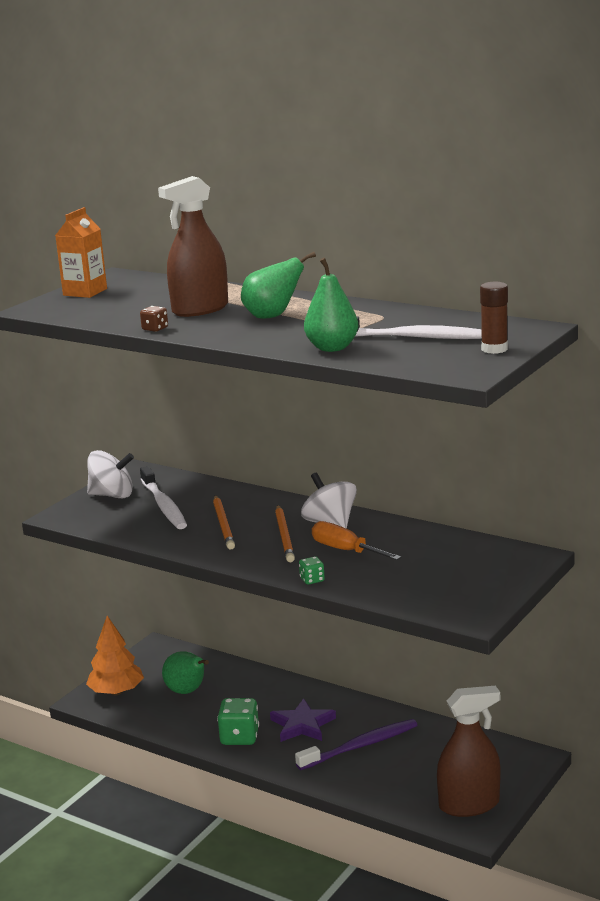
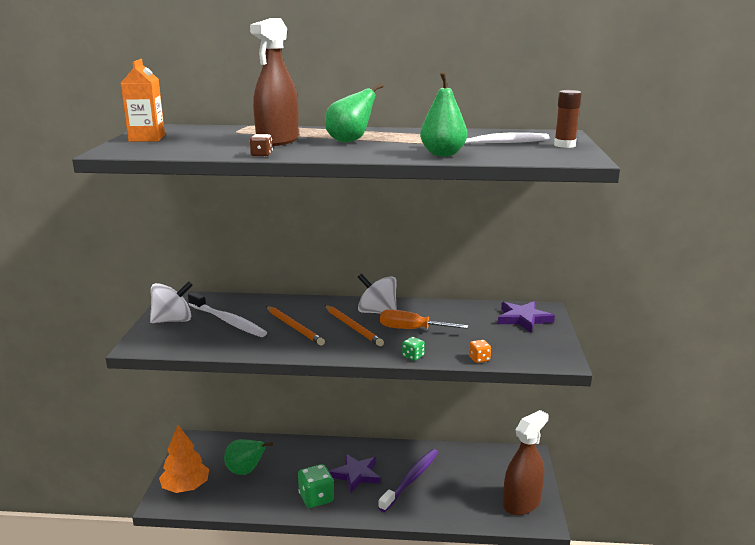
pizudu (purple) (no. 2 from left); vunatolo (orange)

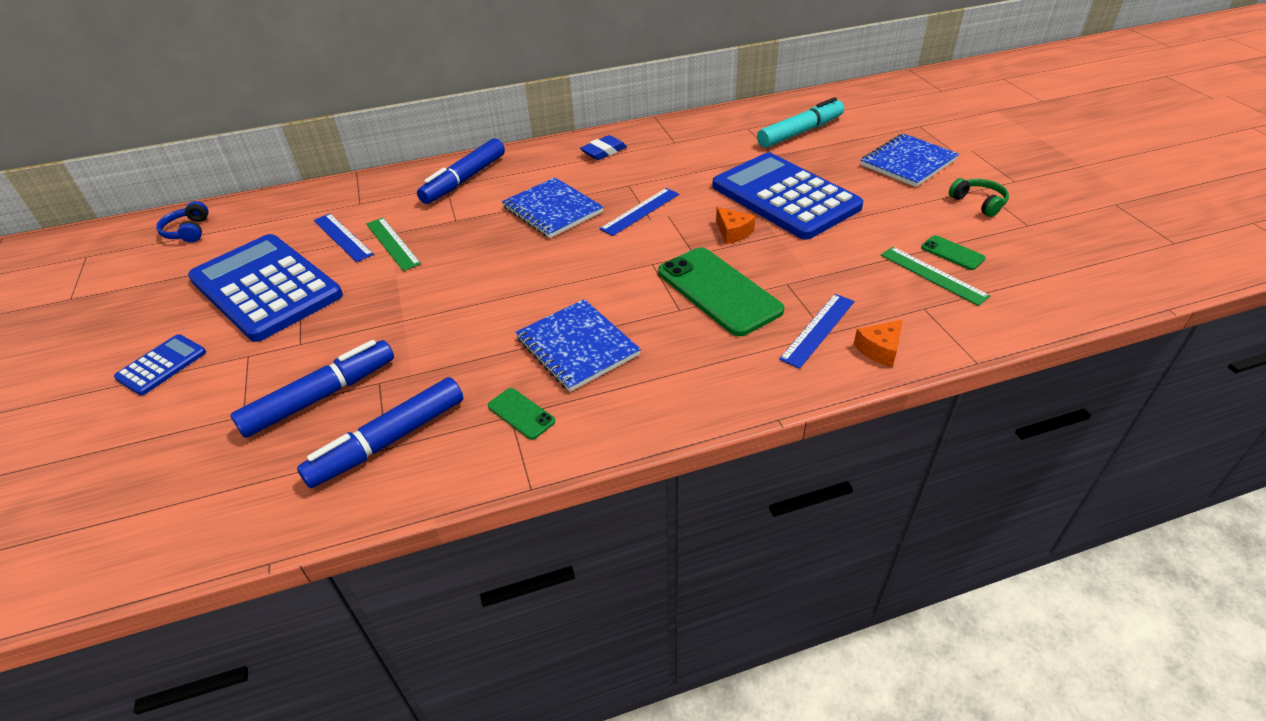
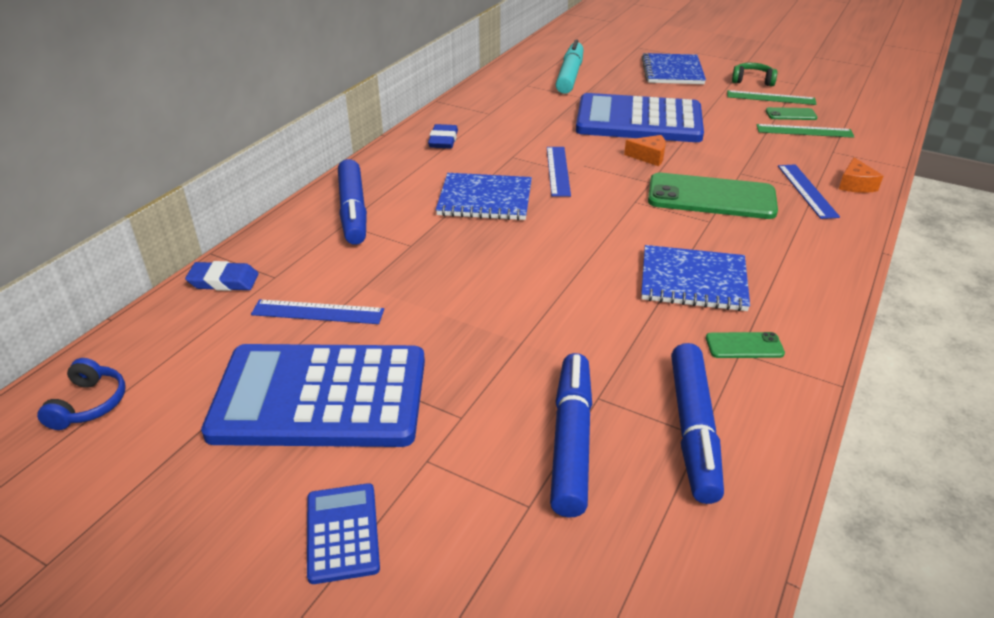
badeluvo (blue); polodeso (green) (no. 1 from left); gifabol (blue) (no. 1 from left)

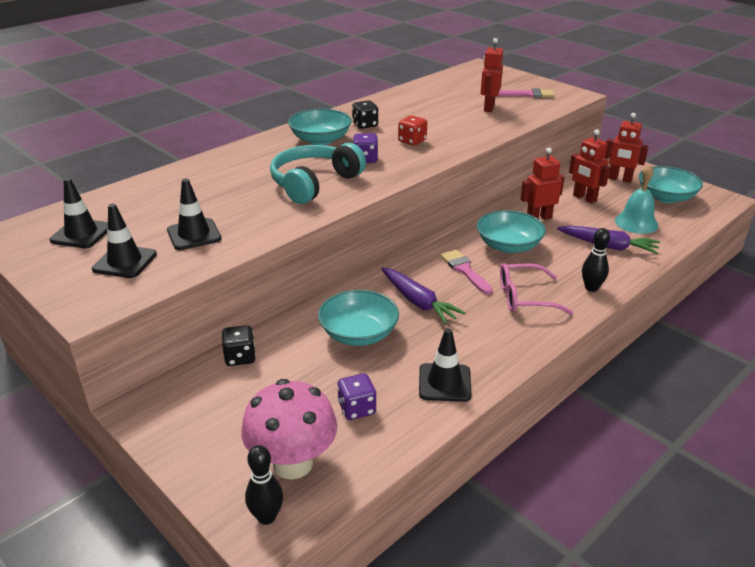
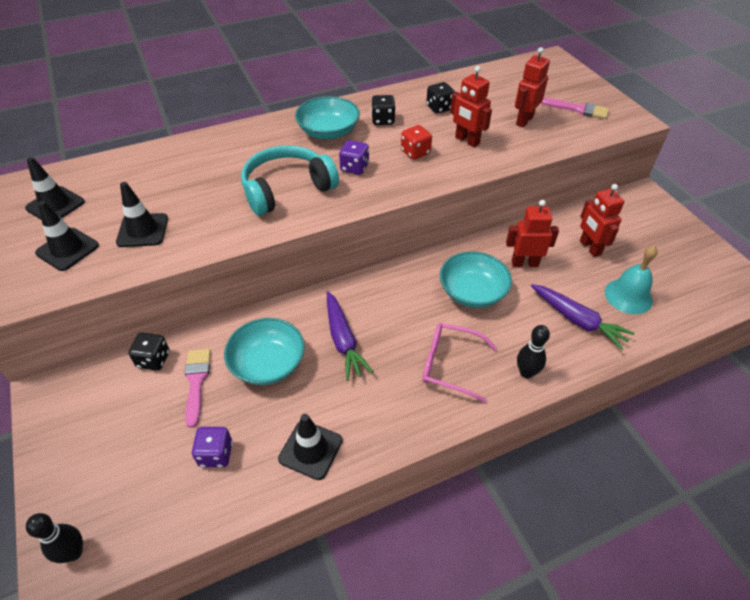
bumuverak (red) (no. 1 from left); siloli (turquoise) (no. 4 from left in the first image); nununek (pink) (no. 1 from left); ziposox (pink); vunatolo (black) (no. 3 from left)

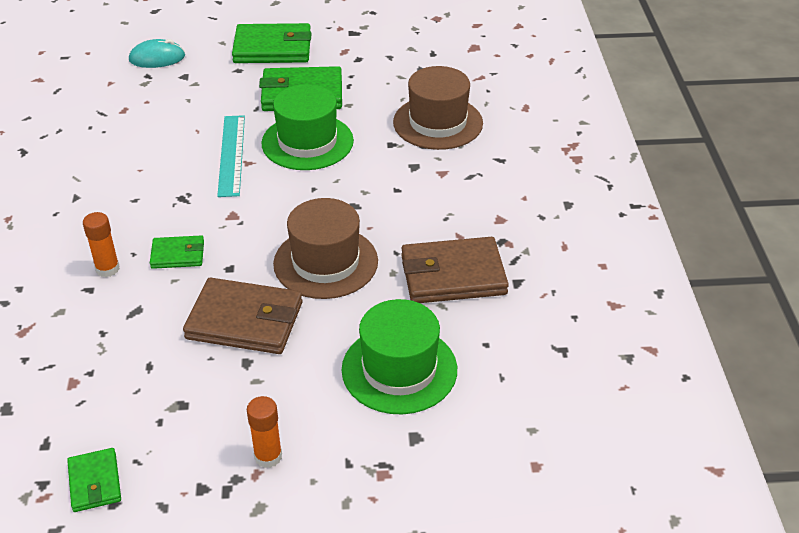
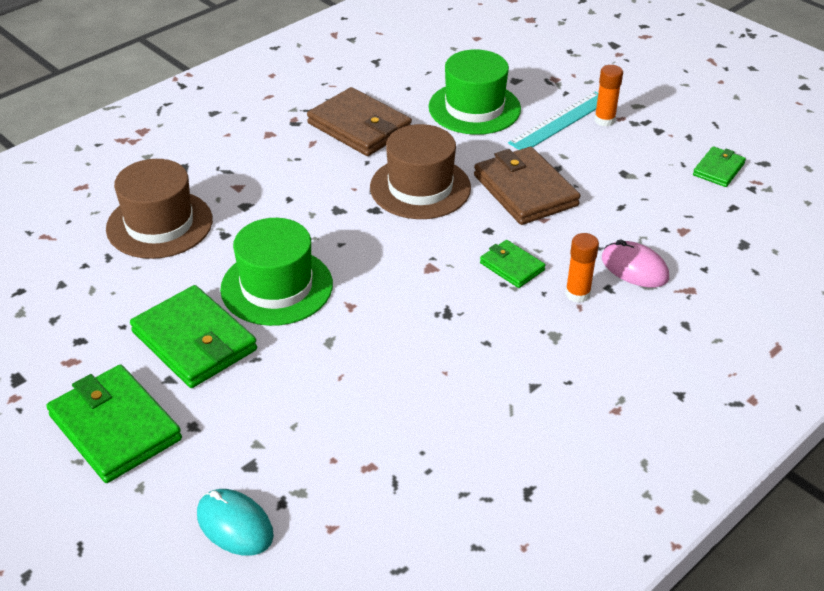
polodeso (turquoise); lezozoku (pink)

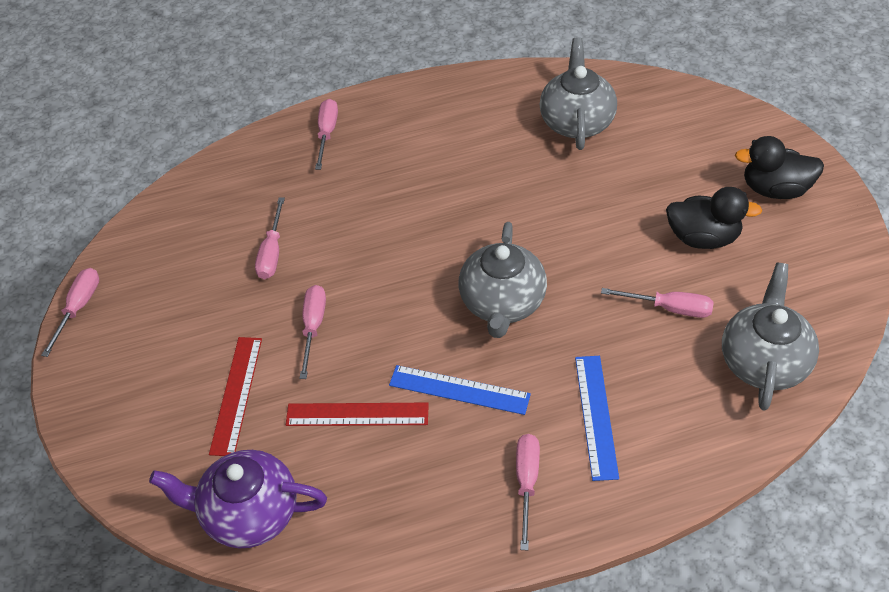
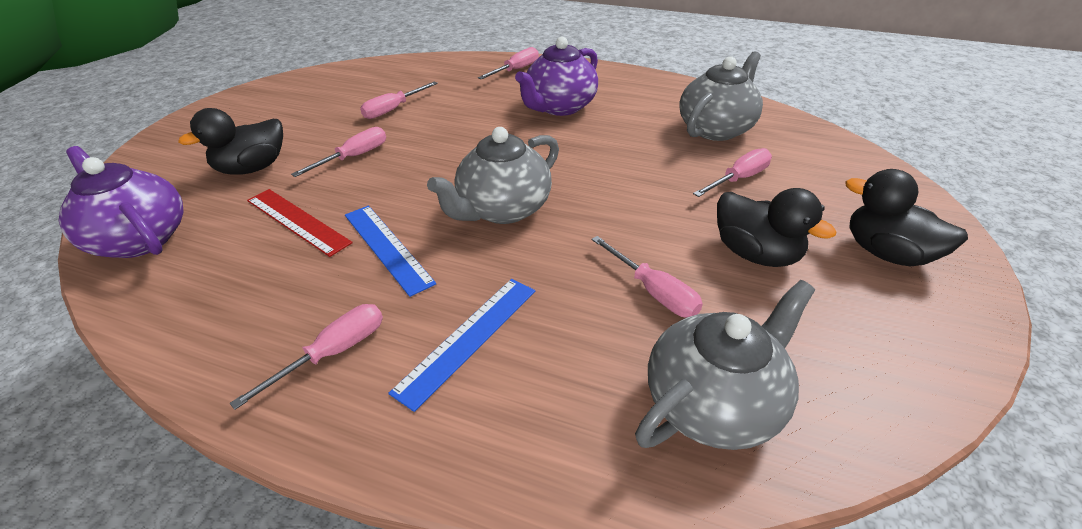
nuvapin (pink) (no. 6 from left); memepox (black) (no. 1 from left); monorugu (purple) (no. 2 from left)

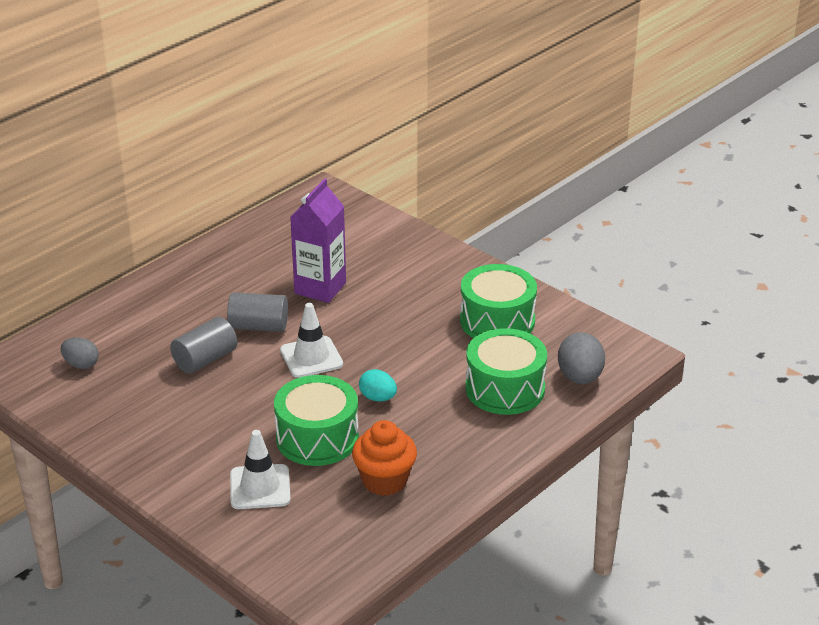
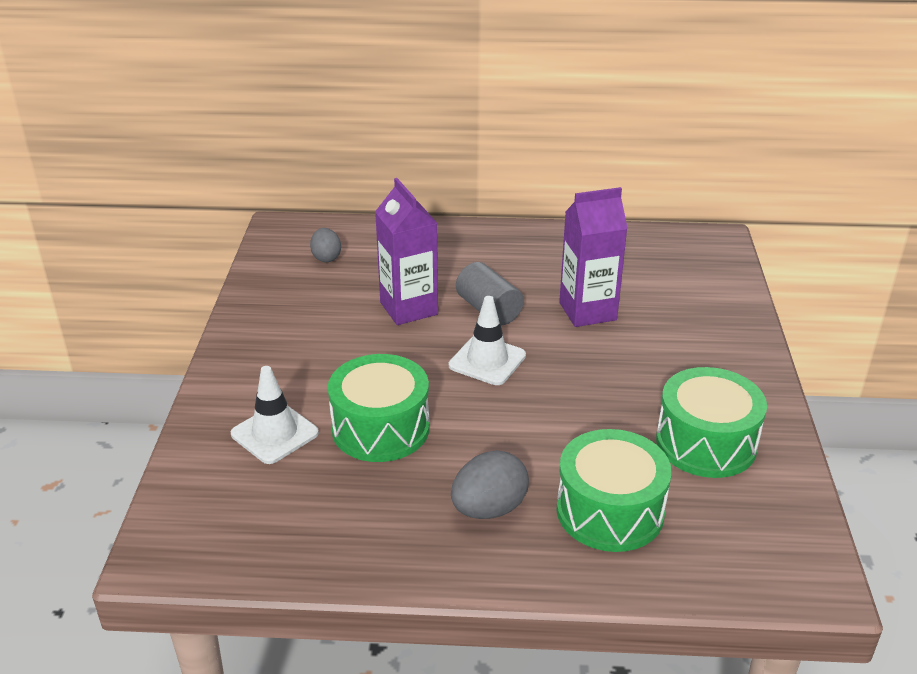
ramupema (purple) (no. 1 from left); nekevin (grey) (no. 2 from left); nekevin (turquoise); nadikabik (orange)

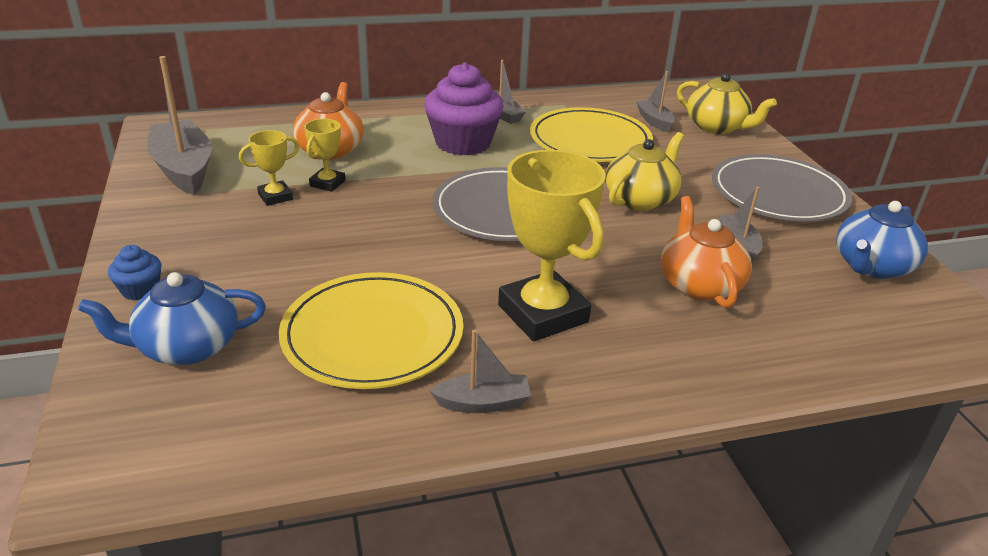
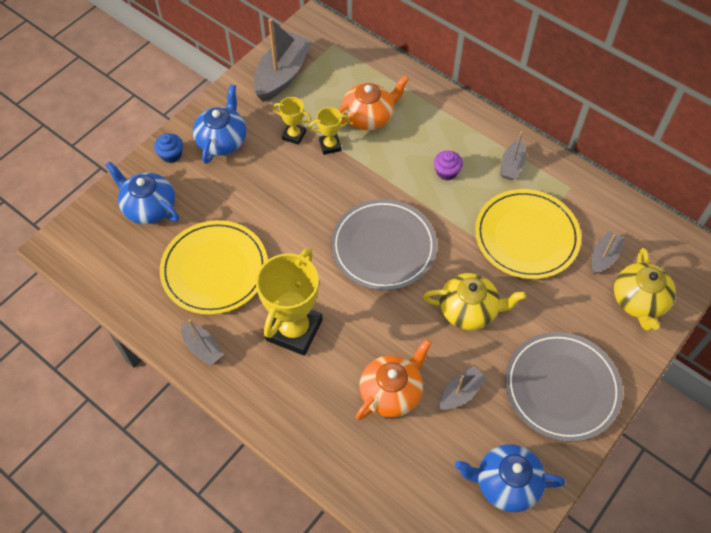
nadikabik (purple); monorugu (blue) (no. 2 from left)

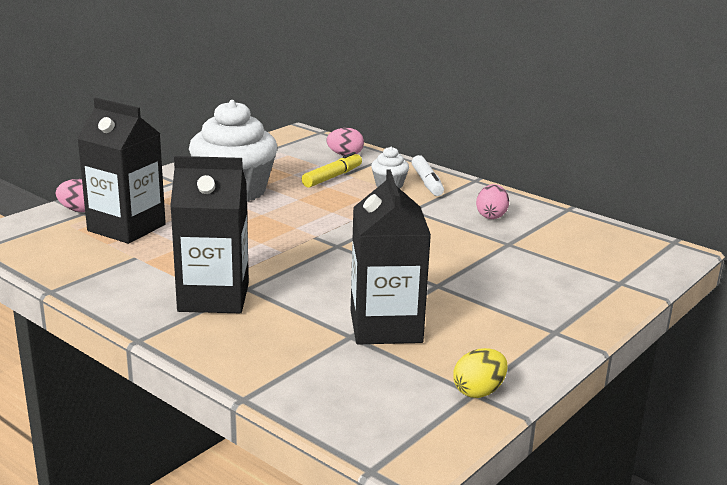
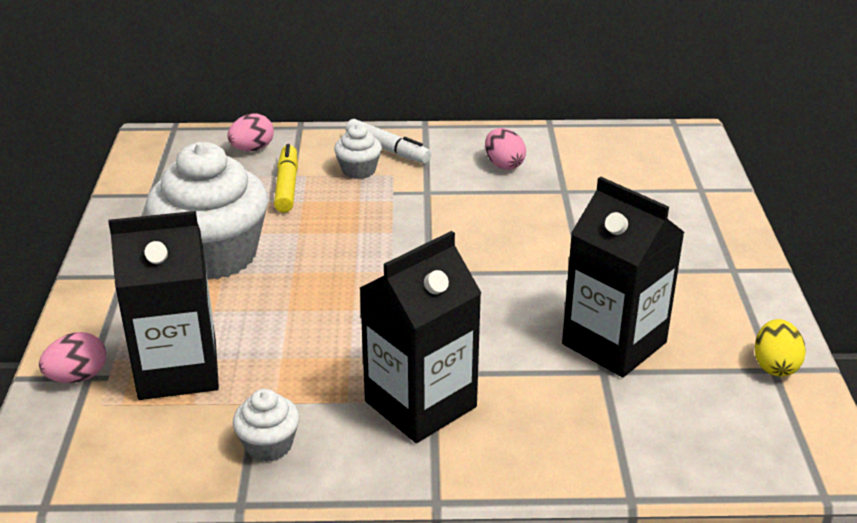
nadikabik (white) (no. 2 from left)

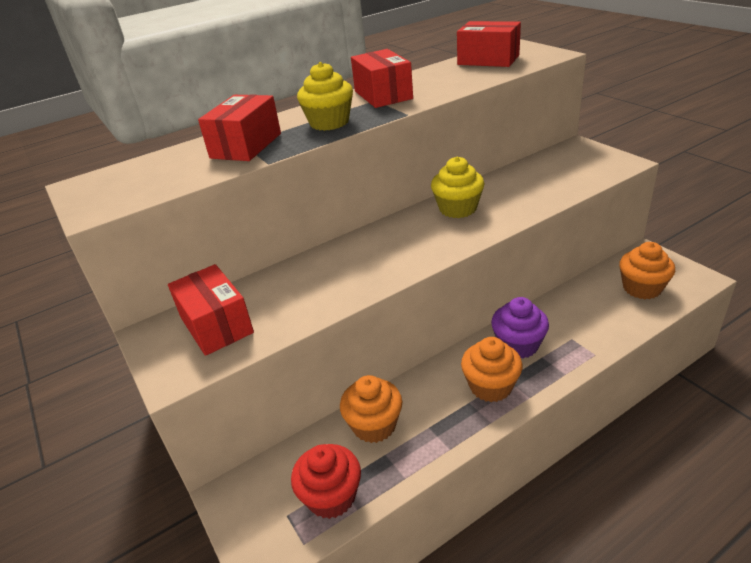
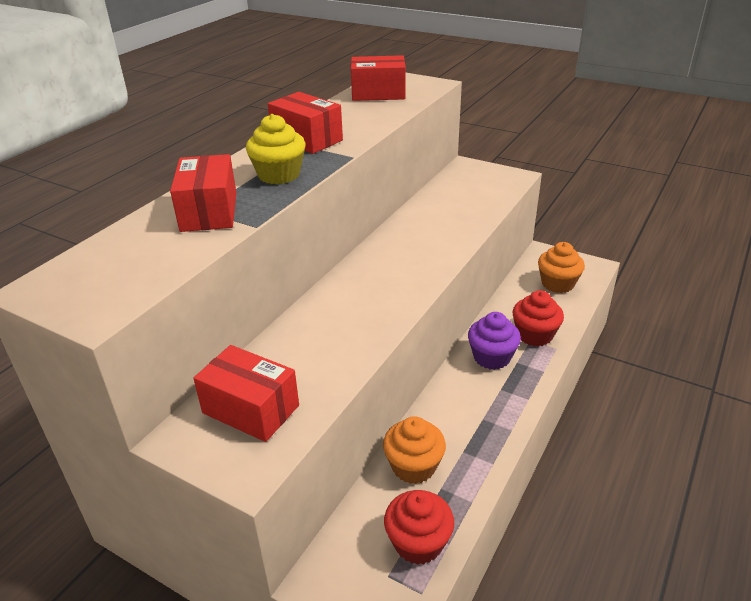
nadikabik (yellow) (no. 2 from left in the first image); nadikabik (orange) (no. 2 from left in the first image); nadikabik (red) (no. 2 from left)

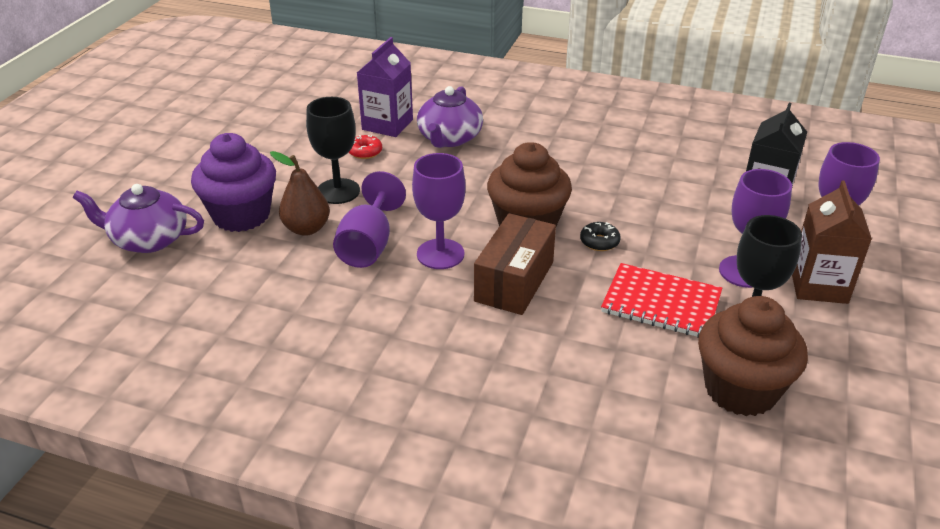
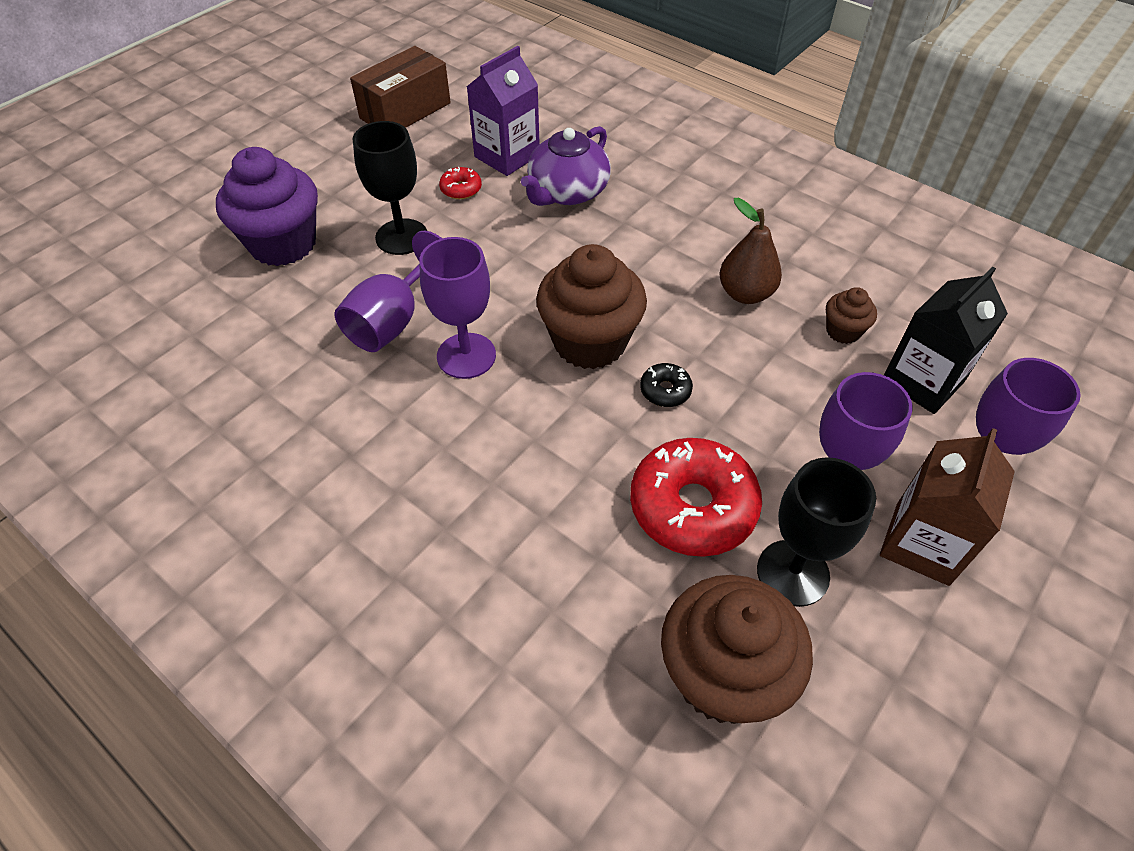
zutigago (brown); monorugu (purple) (no. 1 from left in the first image); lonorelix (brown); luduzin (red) (no. 2 from left); nadikabik (brown) (no. 3 from left)

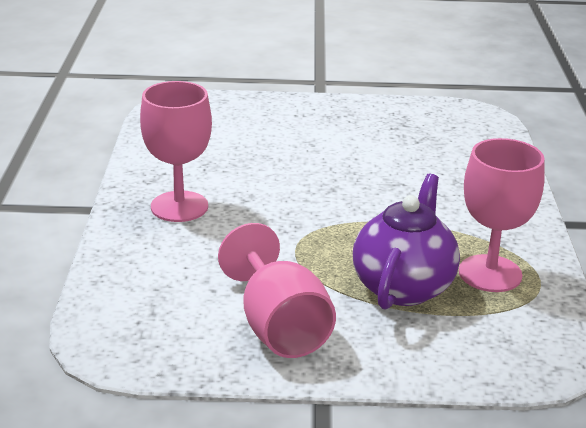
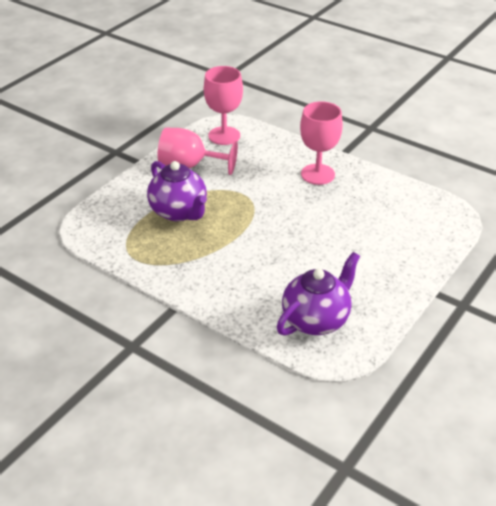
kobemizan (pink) (no. 2 from left); monorugu (purple) (no. 2 from left)

